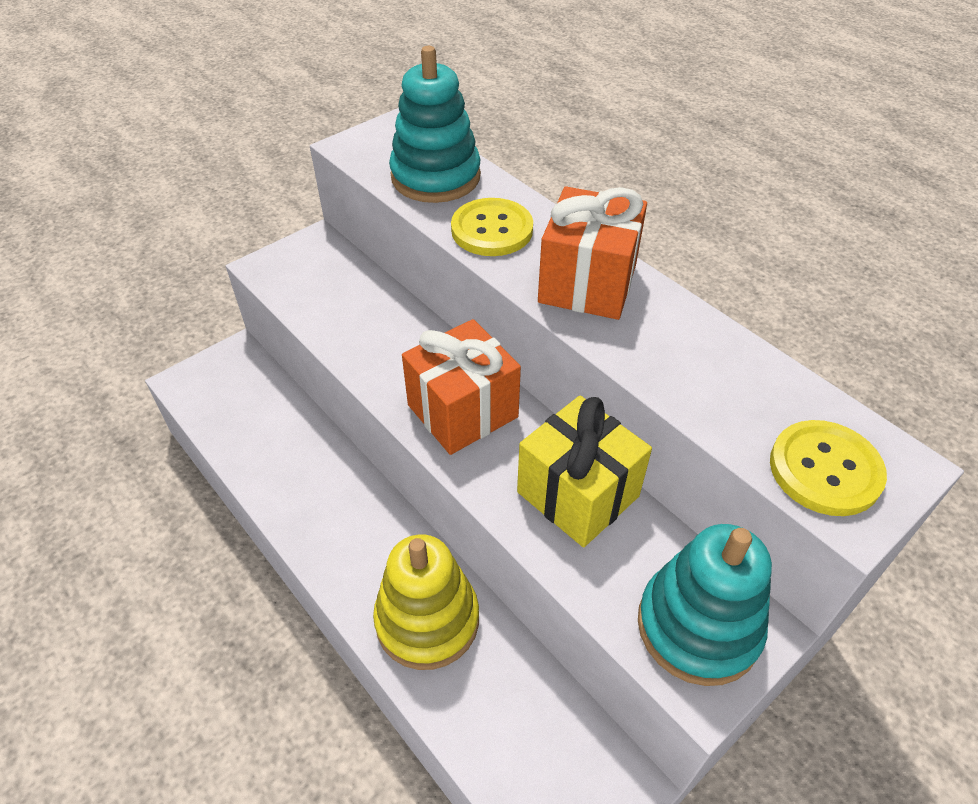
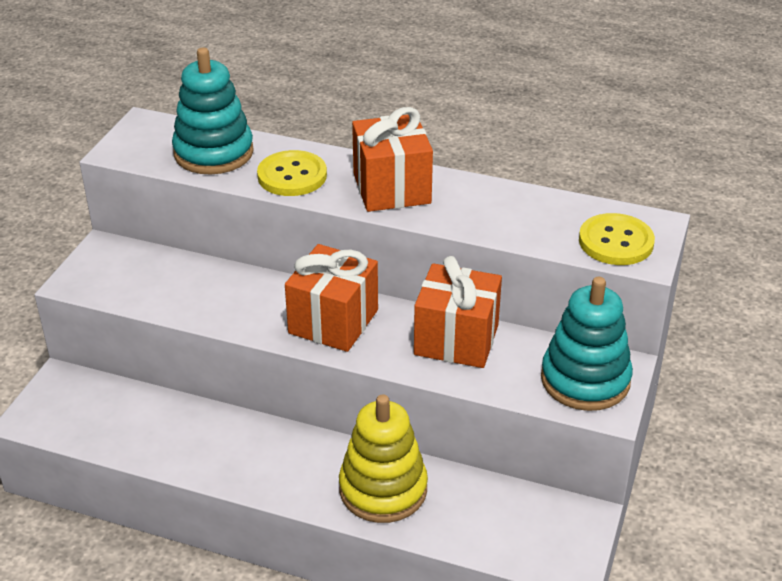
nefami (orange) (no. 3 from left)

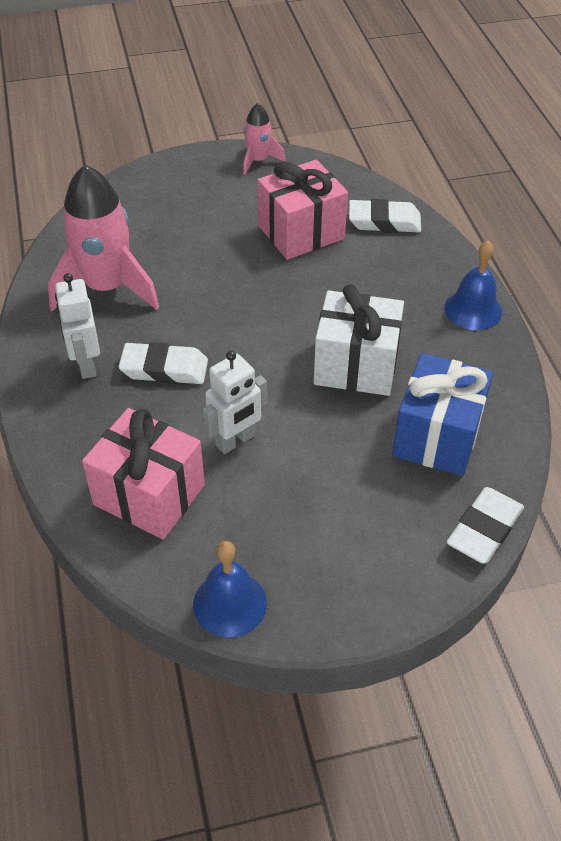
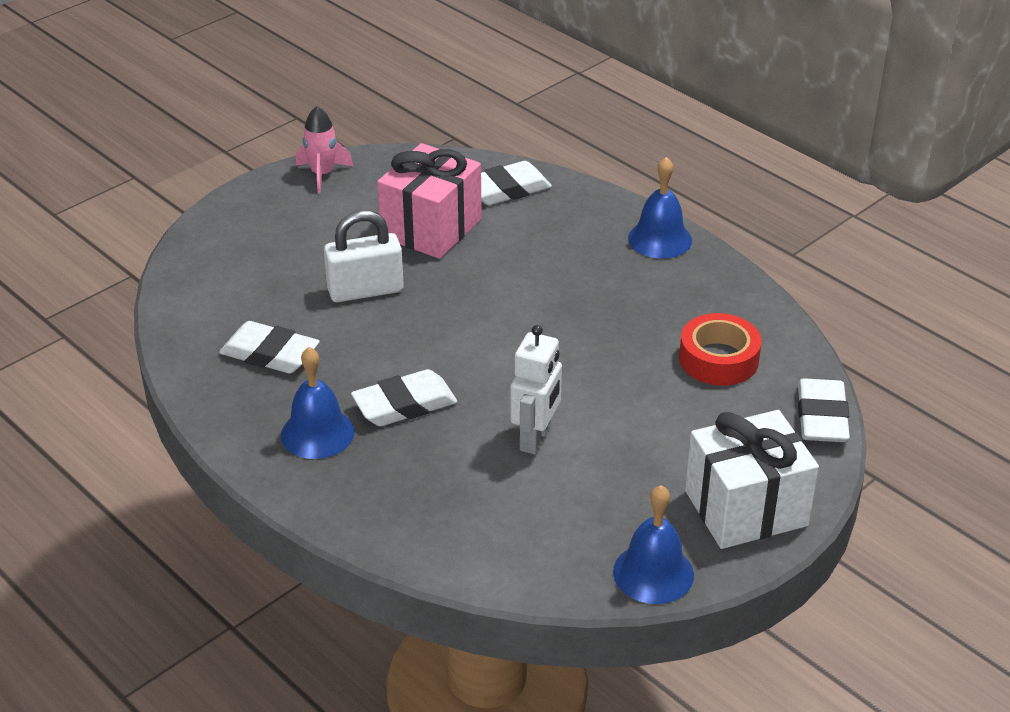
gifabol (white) (no. 1 from left); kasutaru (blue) (no. 1 from left); nefami (white); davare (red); nefami (pink) (no. 1 from left in the first image); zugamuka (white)

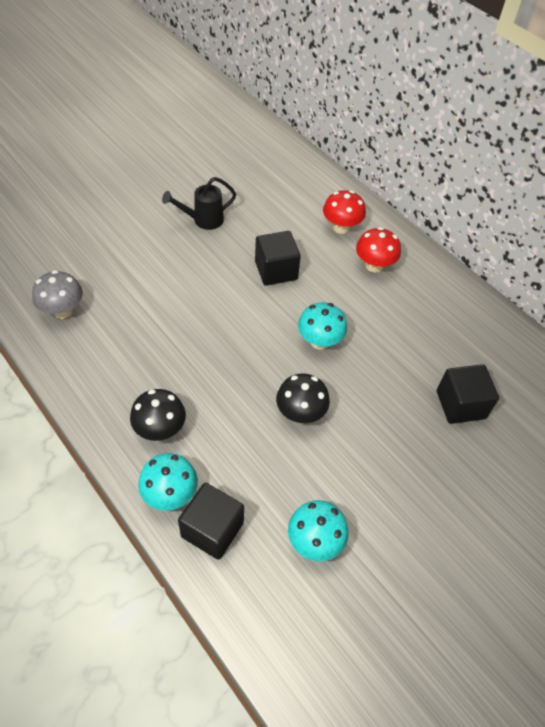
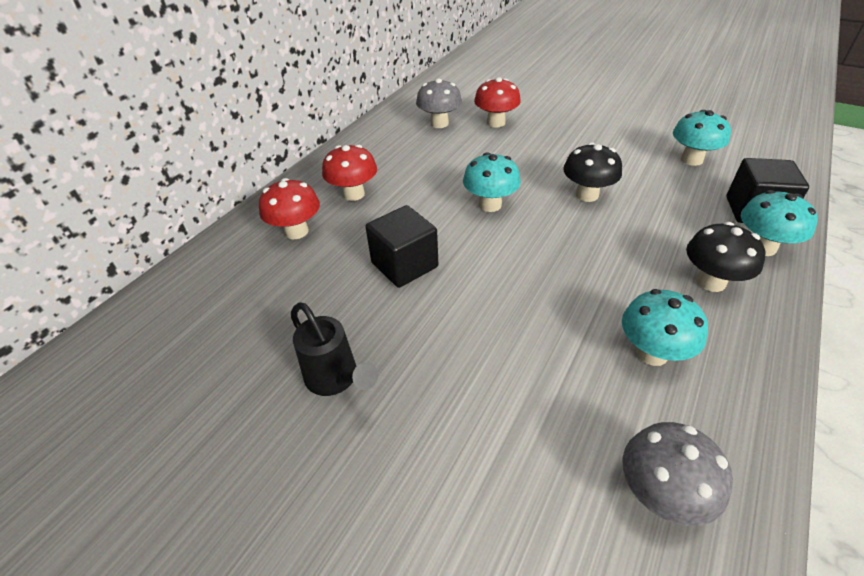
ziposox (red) (no. 3 from left); ziposox (grey) (no. 1 from left); ziposox (turquoise) (no. 2 from left)

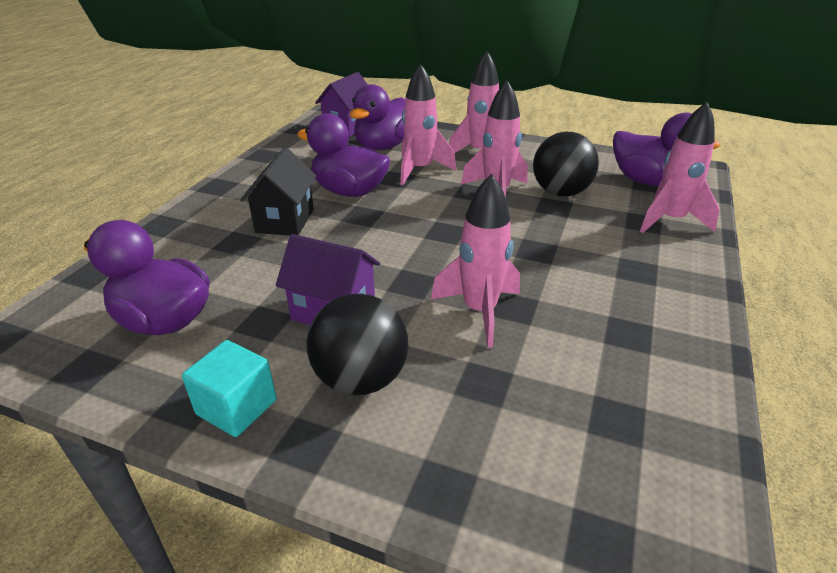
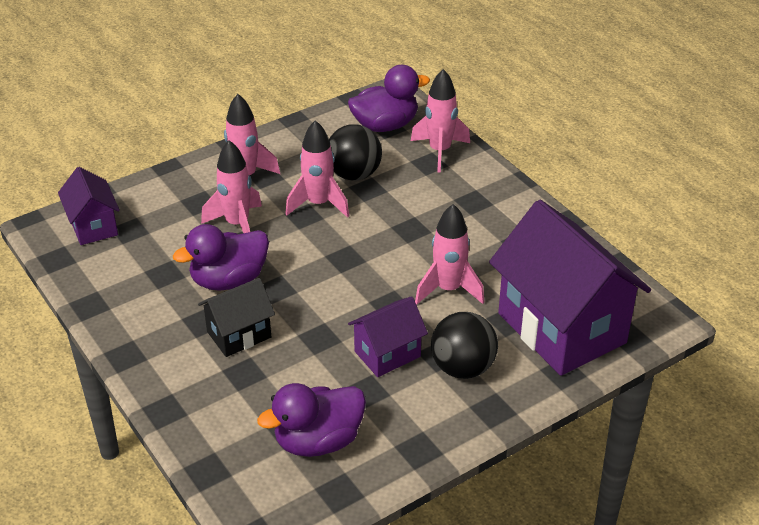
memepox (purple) (no. 3 from left in the first image); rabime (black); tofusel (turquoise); rabime (purple) (no. 3 from left)

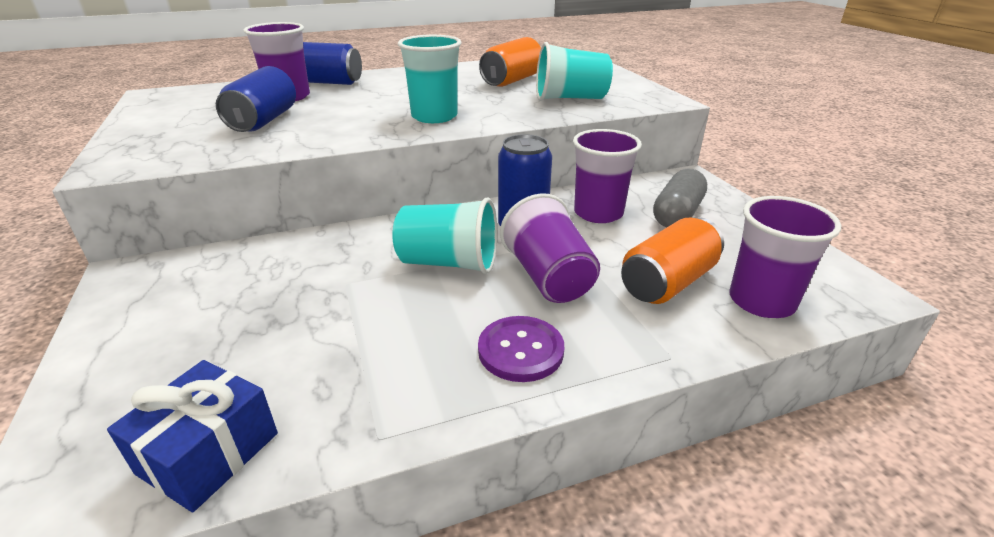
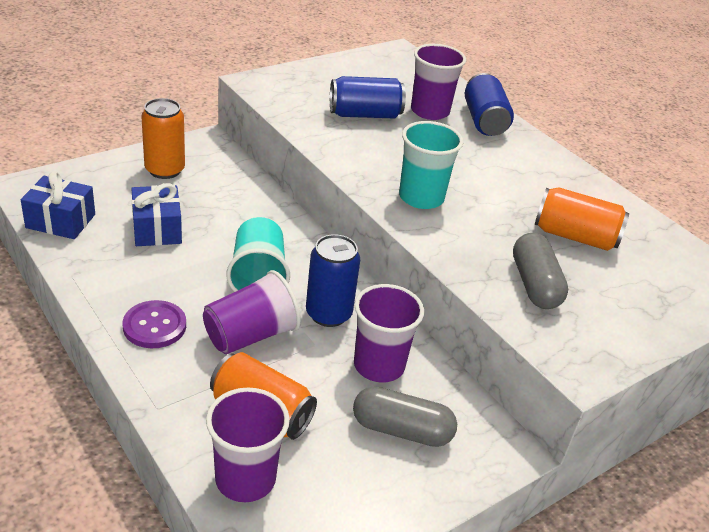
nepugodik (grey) (no. 2 from left); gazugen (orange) (no. 1 from left); nefami (blue) (no. 2 from left)

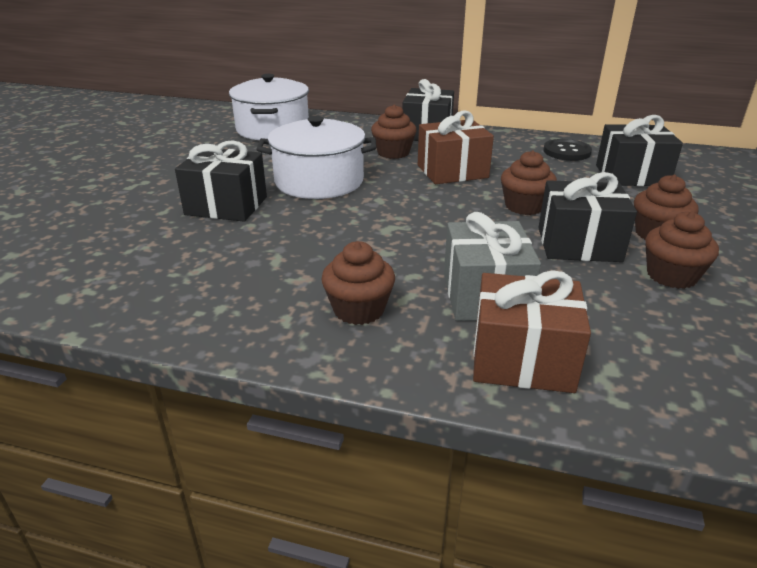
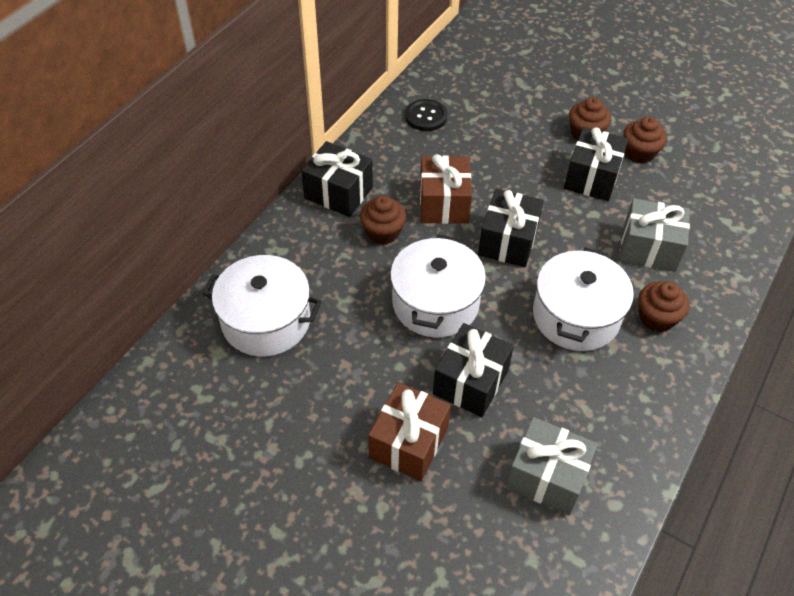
nefami (black) (no. 3 from left); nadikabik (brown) (no. 3 from left in the first image); nefami (brown) (no. 1 from left); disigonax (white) (no. 3 from left); nefami (grey) (no. 1 from left)

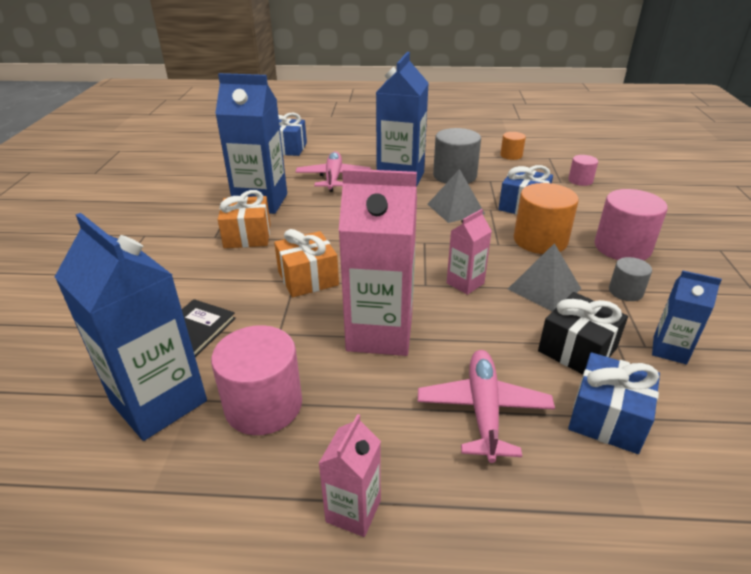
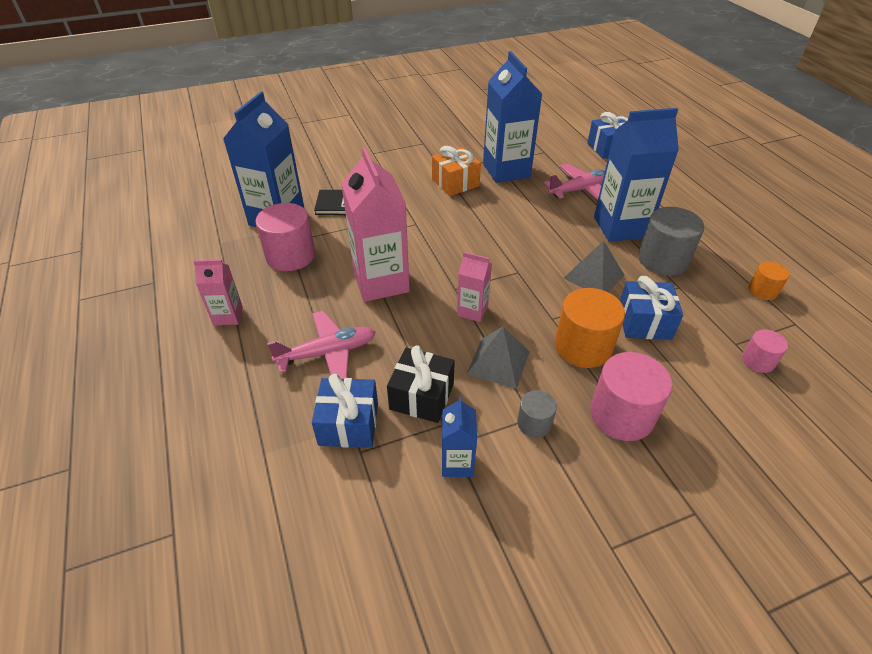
nefami (orange) (no. 2 from left in the first image)

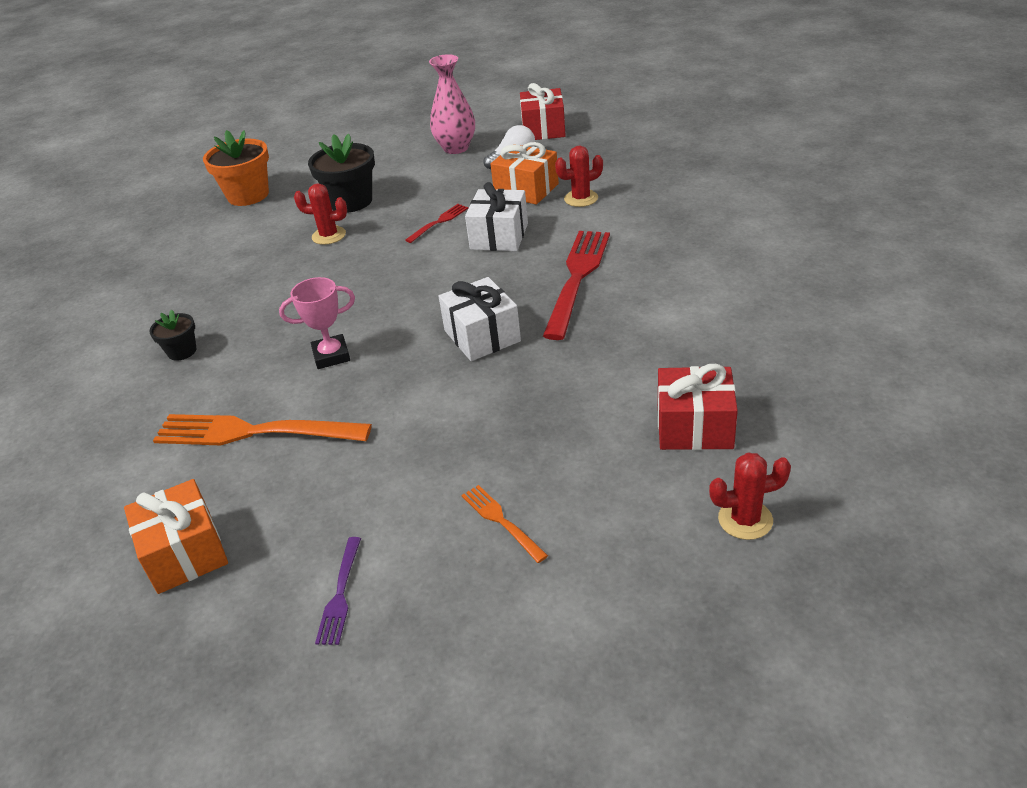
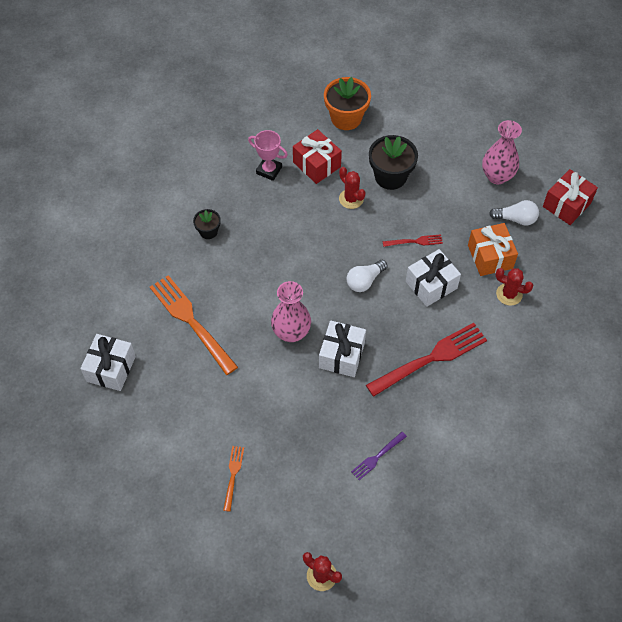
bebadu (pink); nefami (red) (no. 1 from left); nefami (white) (no. 1 from left); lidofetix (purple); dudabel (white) (no. 1 from left); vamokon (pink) (no. 1 from left)

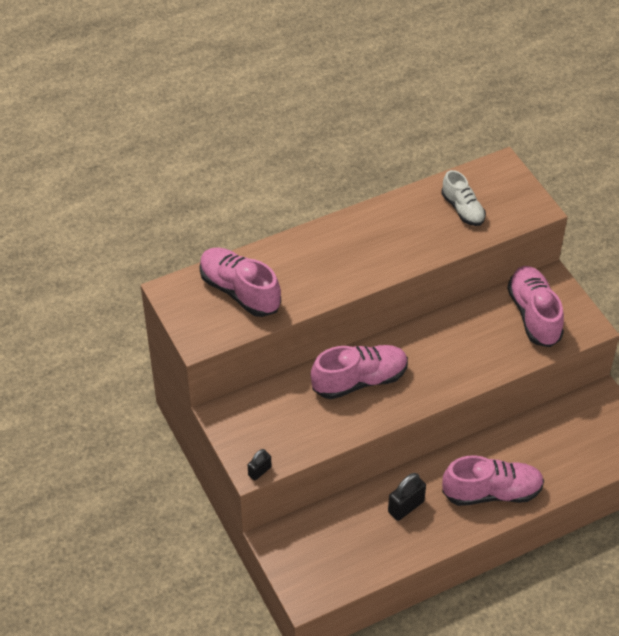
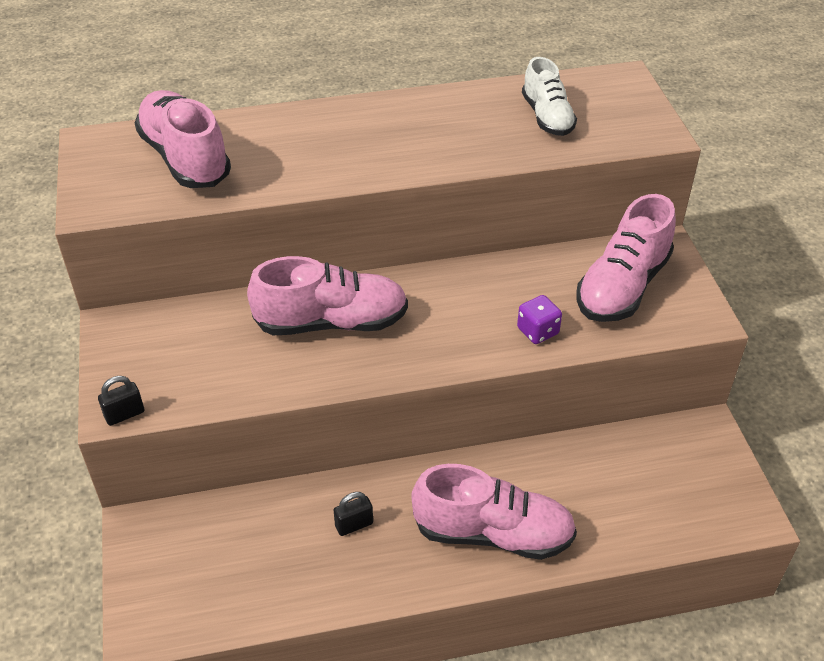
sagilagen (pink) (no. 4 from left); zugamuka (black) (no. 2 from left); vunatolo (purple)

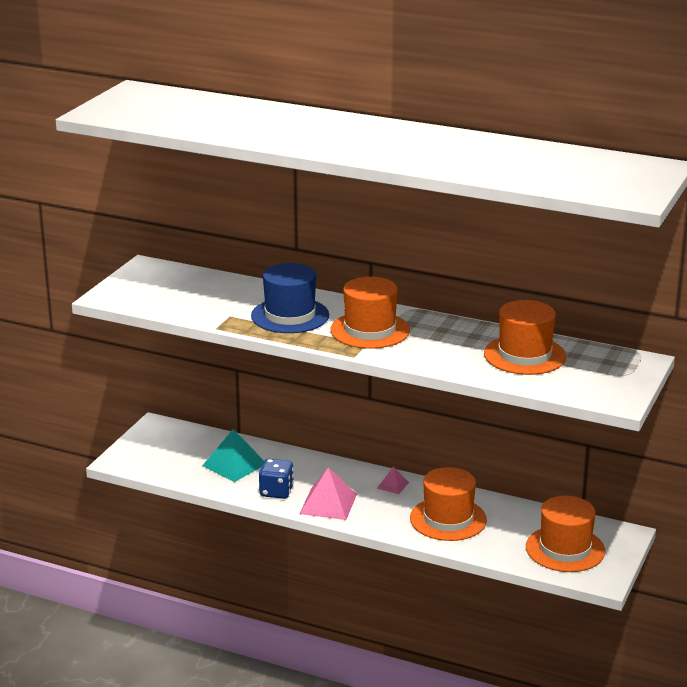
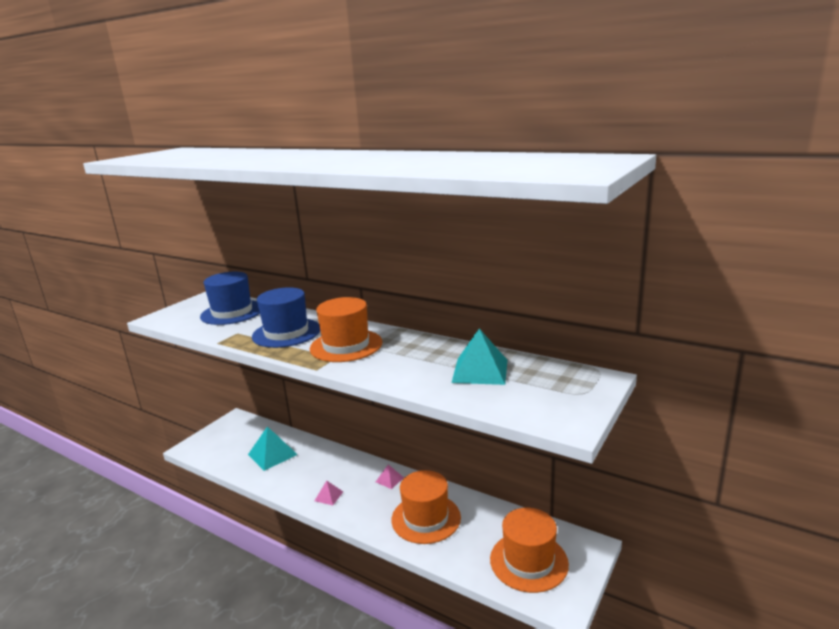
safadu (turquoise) (no. 2 from left); vunatolo (blue); safadu (pink) (no. 1 from left); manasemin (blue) (no. 1 from left)

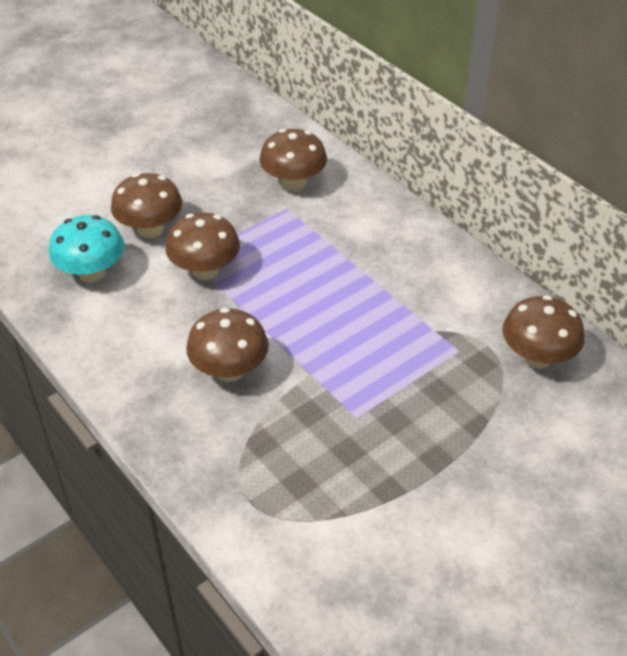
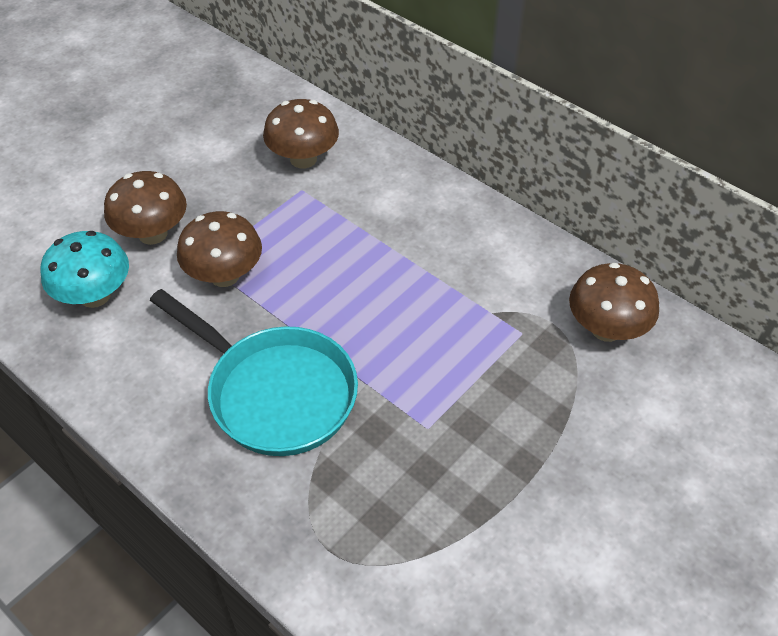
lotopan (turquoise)

